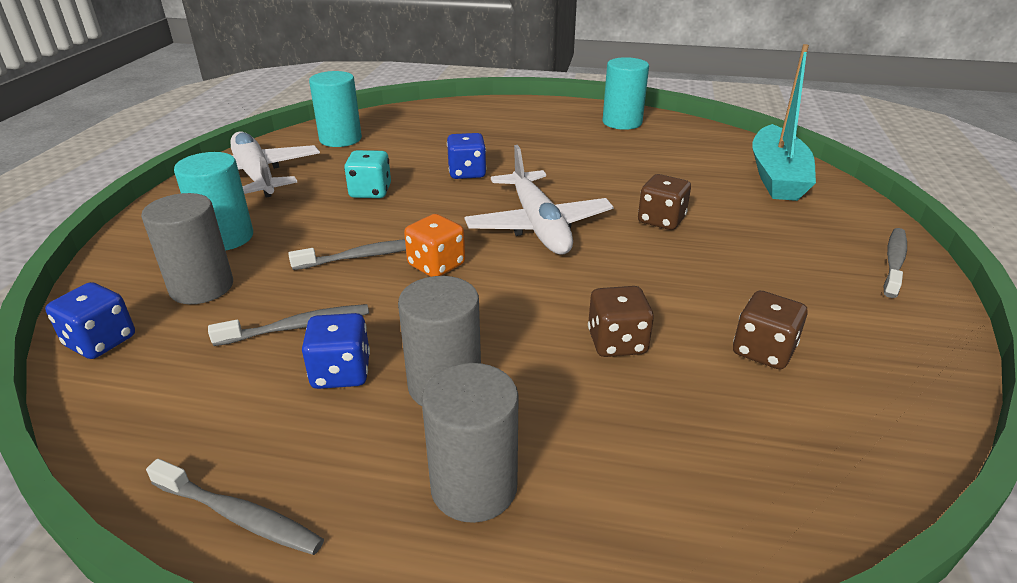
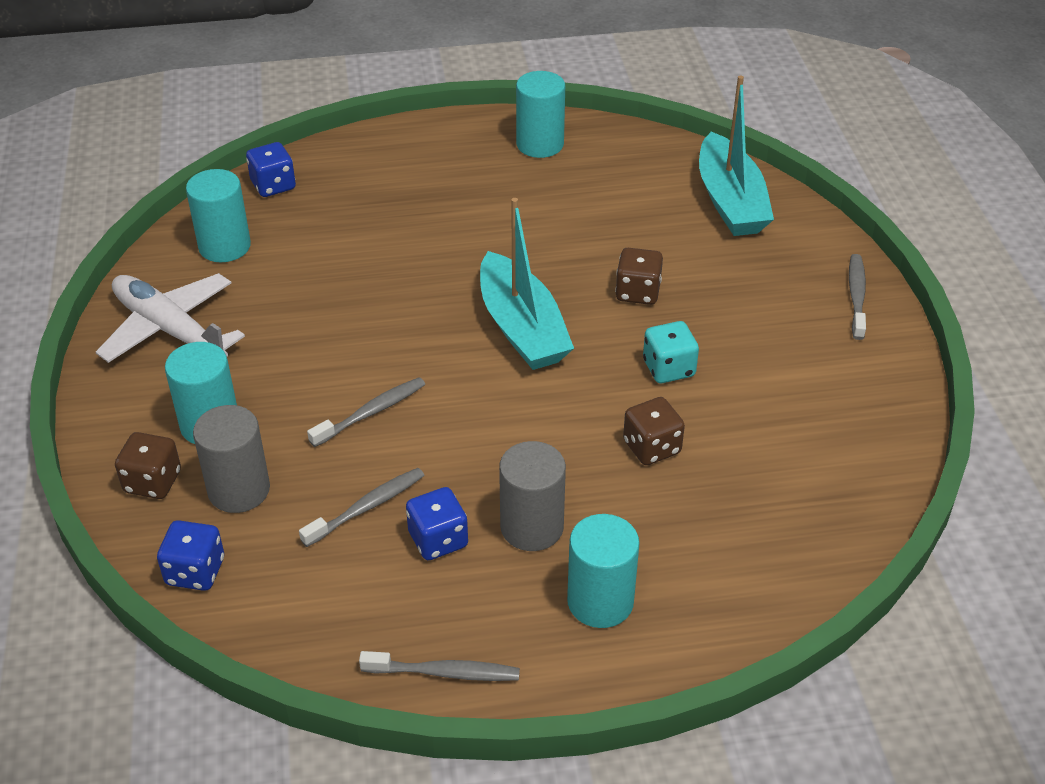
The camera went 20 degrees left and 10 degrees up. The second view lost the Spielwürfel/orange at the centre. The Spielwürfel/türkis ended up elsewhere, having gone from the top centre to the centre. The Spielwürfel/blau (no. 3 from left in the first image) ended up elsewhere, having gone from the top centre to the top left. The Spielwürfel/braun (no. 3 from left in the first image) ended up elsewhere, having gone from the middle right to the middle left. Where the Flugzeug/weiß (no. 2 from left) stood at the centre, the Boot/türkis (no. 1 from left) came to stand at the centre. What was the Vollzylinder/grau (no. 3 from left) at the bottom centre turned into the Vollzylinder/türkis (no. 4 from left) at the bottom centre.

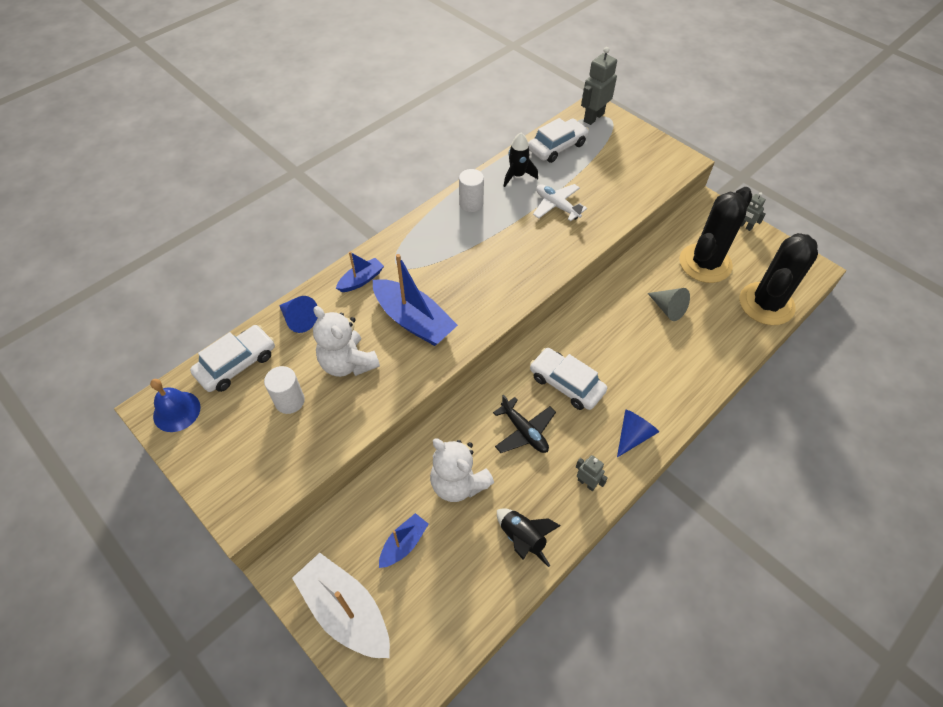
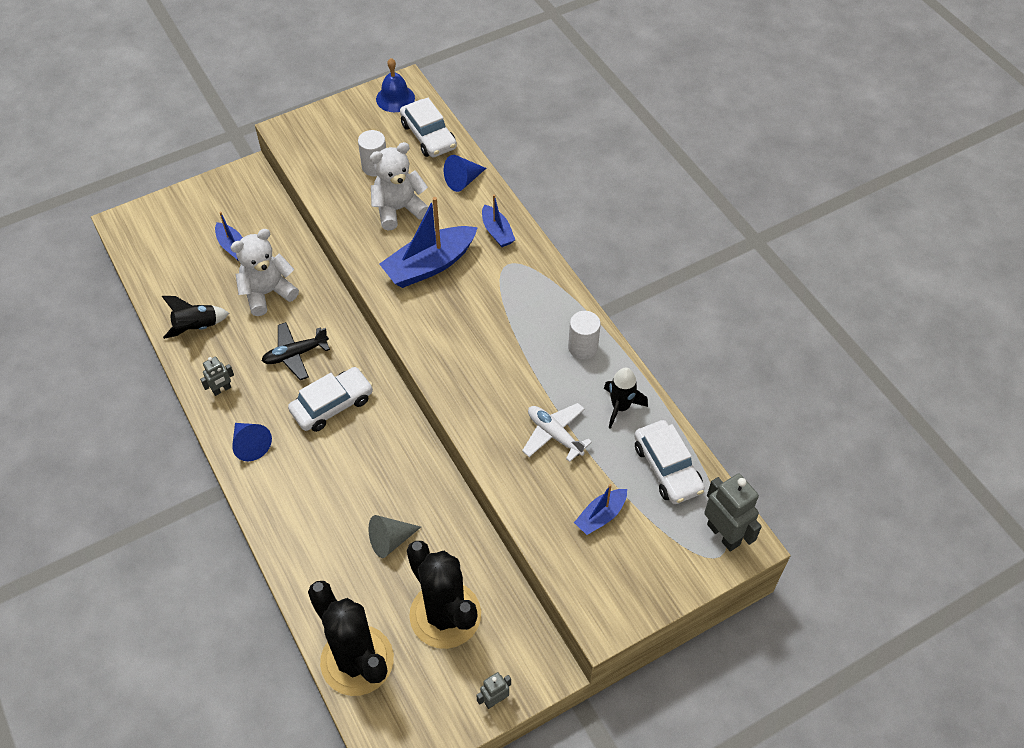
The camera went 105 degrees right and 0 degrees up. The second view lost the Boot/weiß at the bottom centre. The second view gained the Boot/blau (no. 4 from left) at the bottom centre. The Flugzeug/weiß at the top centre ended up facing another way, 105 degrees counterclockwise from before.

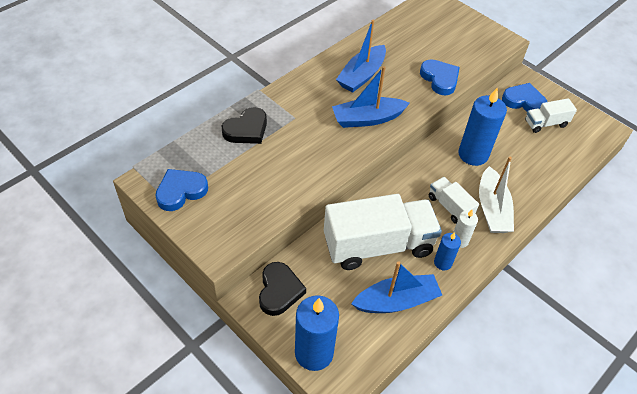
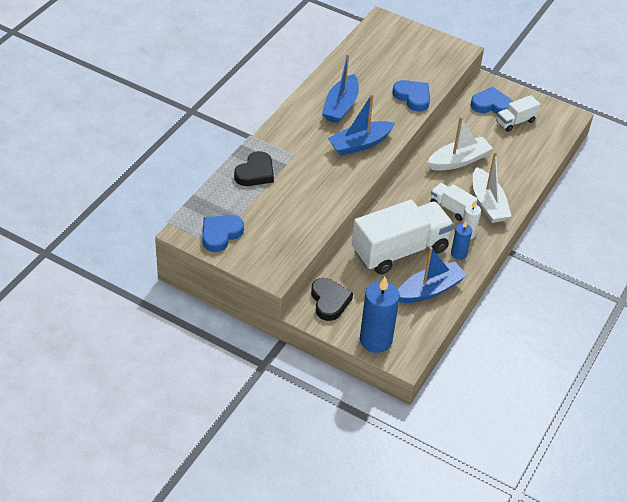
The camera went 15 degrees left and 5 degrees down. Where the Kerze/blau (no. 3 from left) stood at the top right, the Boot/weiß (no. 1 from left) came to stand at the top right.

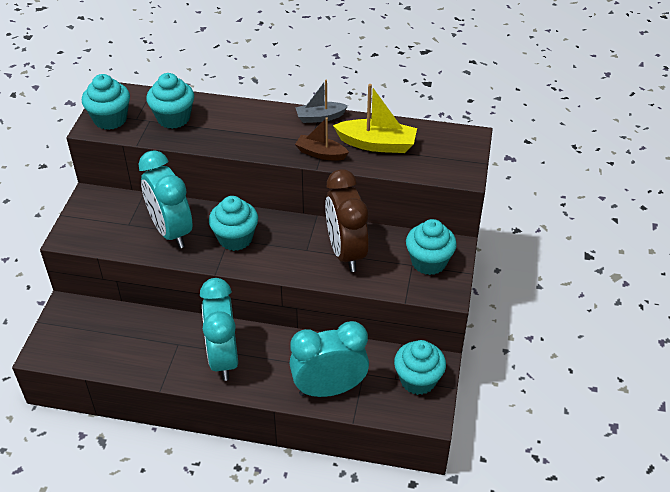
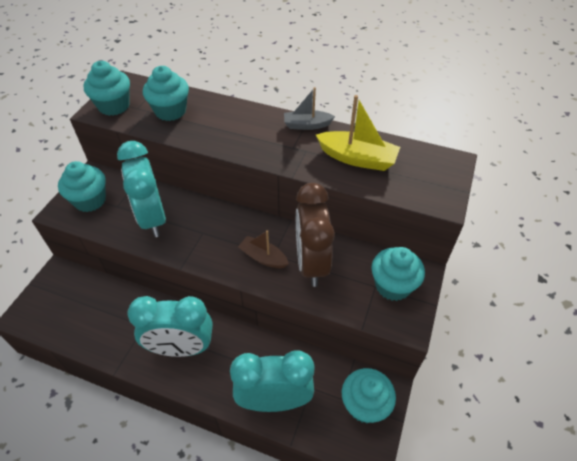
The camera went 10 degrees right and 5 degrees up. The Muffin/türkis (no. 3 from left in the first image) ended up elsewhere, having gone from the centre to the middle left. The Boot/braun ended up elsewhere, having gone from the top centre to the centre. The Wecker/türkis (no. 2 from left) at the bottom left ended up facing another way, 90 degrees counterclockwise from before.

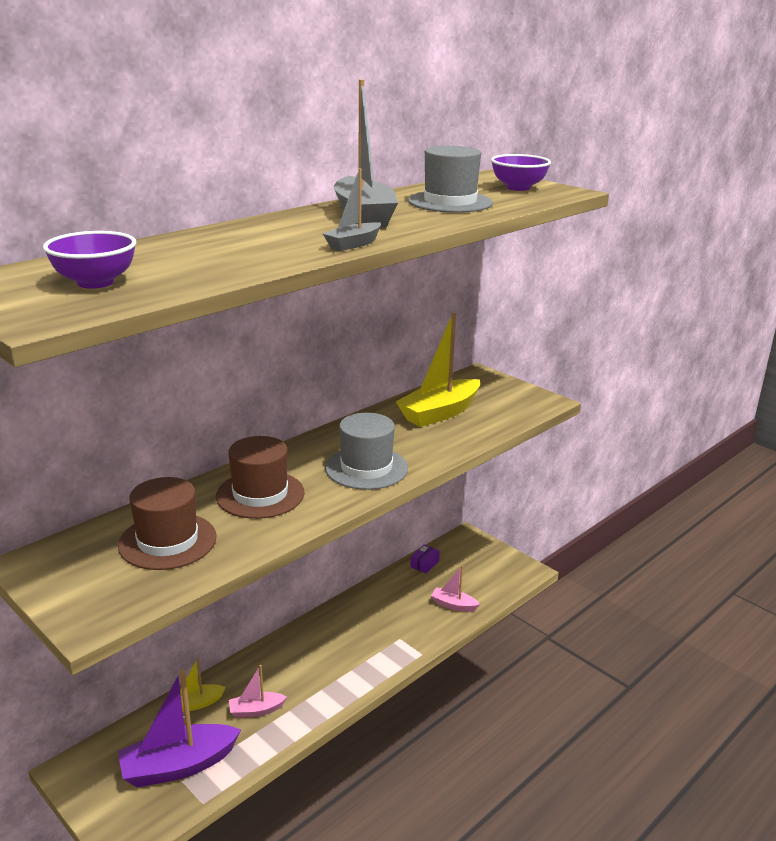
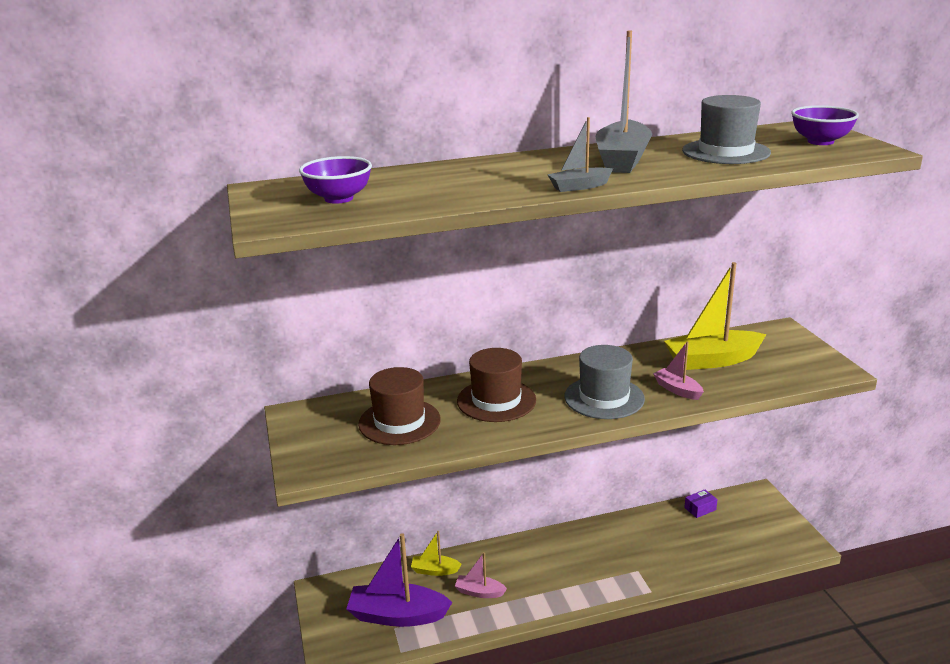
The camera went 30 degrees right and 0 degrees up. The Boot/rosa (no. 2 from left) ended up elsewhere, having gone from the bottom centre to the middle right.

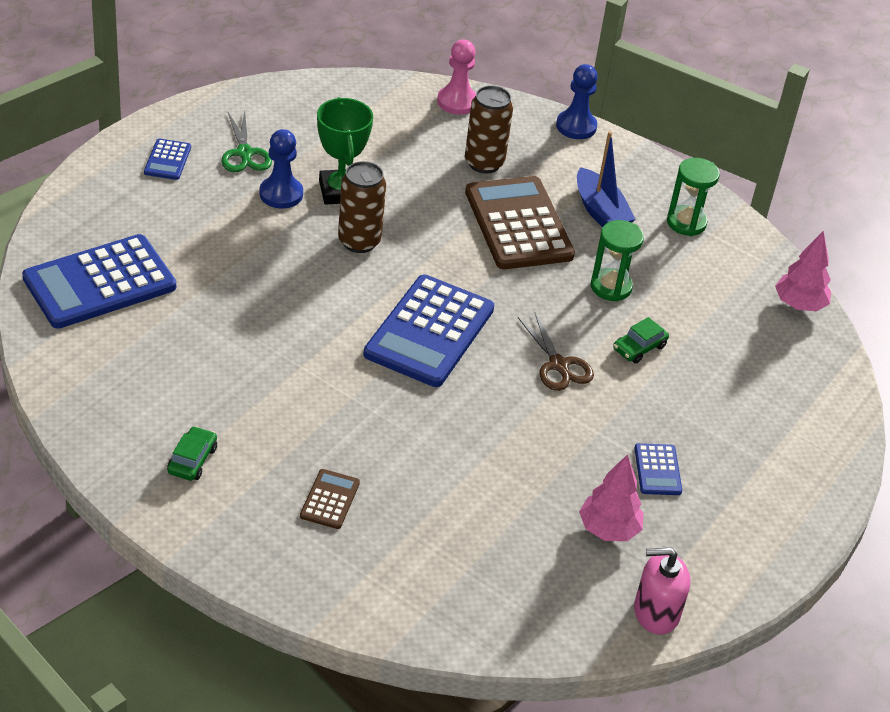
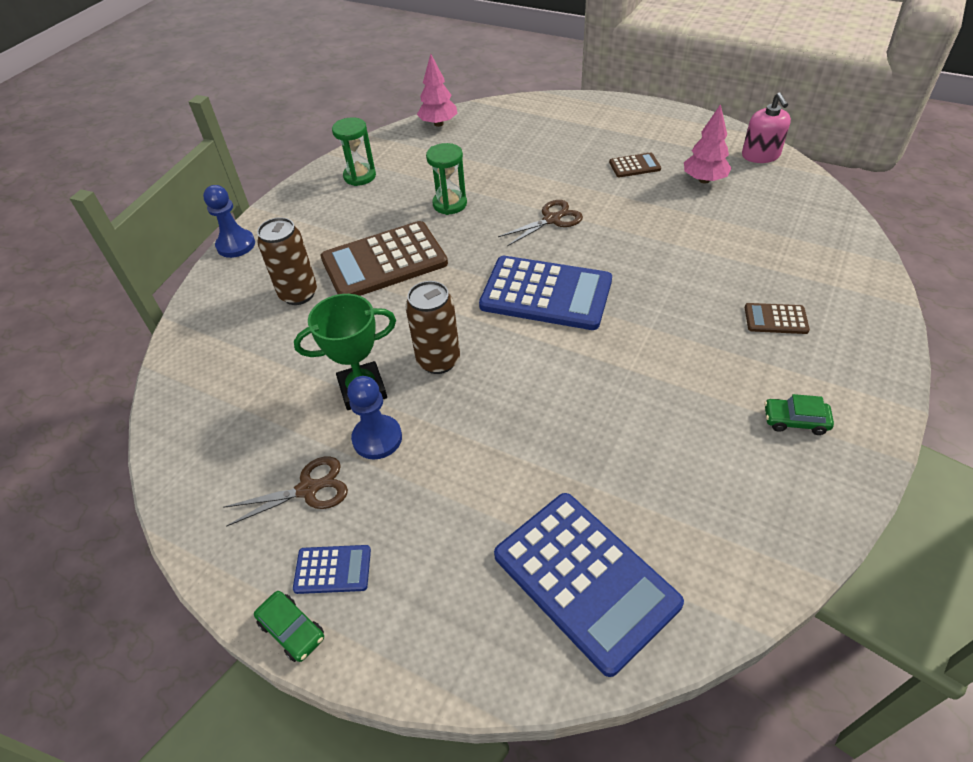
The camera went 90 degrees left and 5 degrees up. The second view lost the Bauer/rosa at the top centre. The second view lost the Boot/blau at the top right. The Auto/grün (no. 2 from left in the first image) ended up elsewhere, having gone from the middle right to the bottom left. What was the Schere/grün at the top left turned into the Schere/braun (no. 1 from left) at the middle left. What was the Taschenrechner/blau (no. 4 from left) at the middle right turned into the Taschenrechner/braun (no. 2 from left) at the top centre.

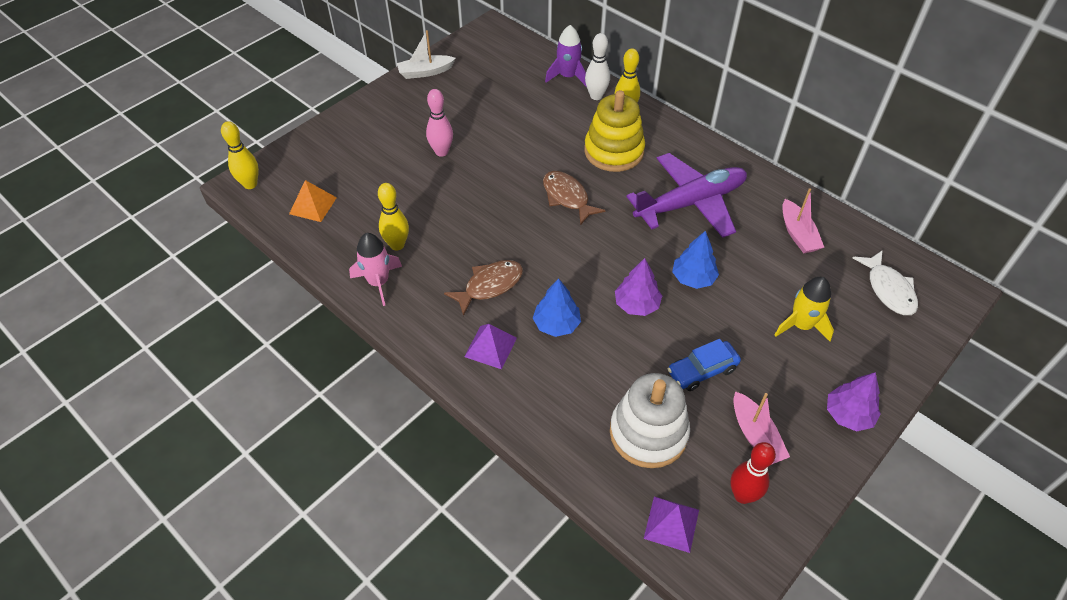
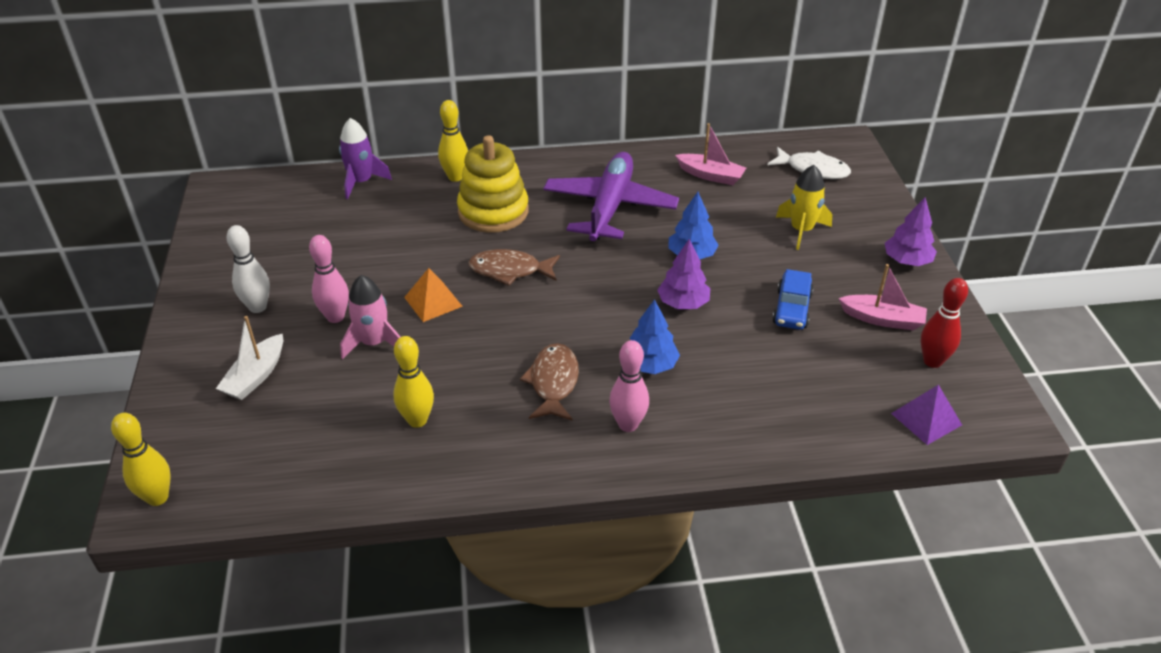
The camera went 50 degrees left and 10 degrees down. The second view lost the Stapelspielzeug/weiß at the bottom centre. The Pyramide/orange ended up elsewhere, having gone from the middle left to the centre. The Rakete/rosa ended up elsewhere, having gone from the centre to the middle left. The Boot/weiß ended up elsewhere, having gone from the top centre to the middle left. The Bowlingkegel/weiß ended up elsewhere, having gone from the top centre to the middle left. Where the Pyramide/lila (no. 1 from left) stood at the centre, the Bowlingkegel/rosa (no. 2 from left) came to stand at the centre.

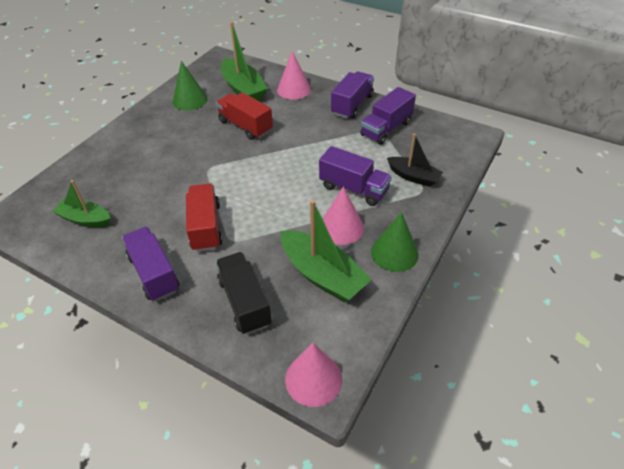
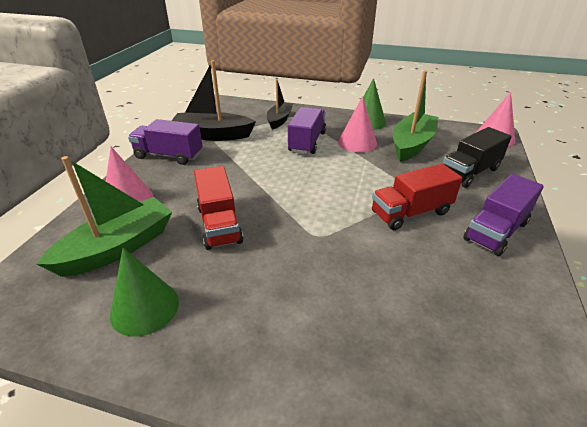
The camera went 105 degrees left and 10 degrees down. The second view lost the Boot/grün (no. 1 from left) at the middle left. Where the Lastwagen/lila (no. 4 from left) stood at the top centre, the Boot/schwarz (no. 1 from left) came to stand at the top centre. The Lastwagen/rot (no. 2 from left in the first image) at the top centre ended up facing another way, 45 degrees counterclockwise from before.

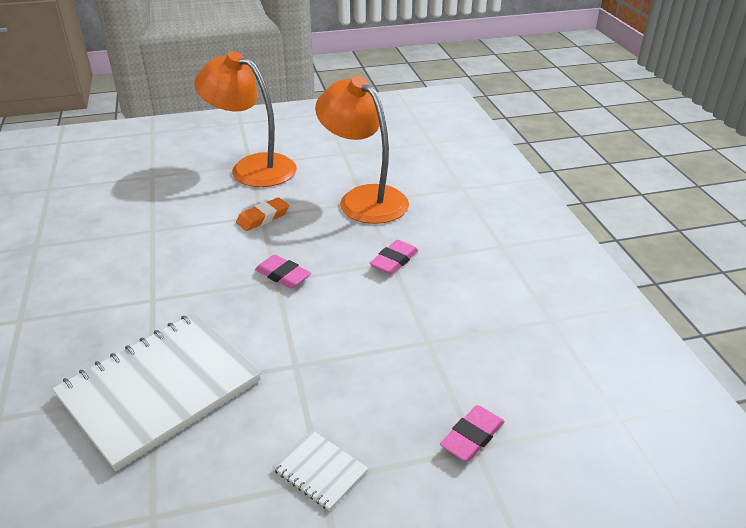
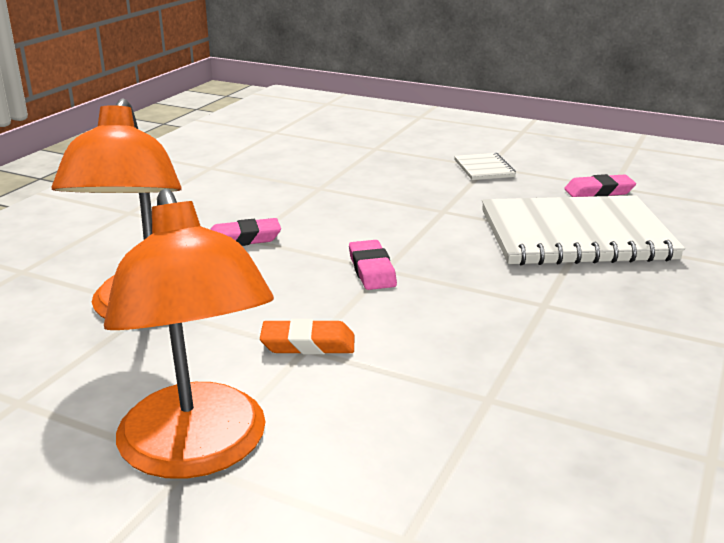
The camera went 140 degrees left and 10 degrees down. The Radiergummi/rosa (no. 3 from left) ended up elsewhere, having gone from the bottom centre to the middle right.

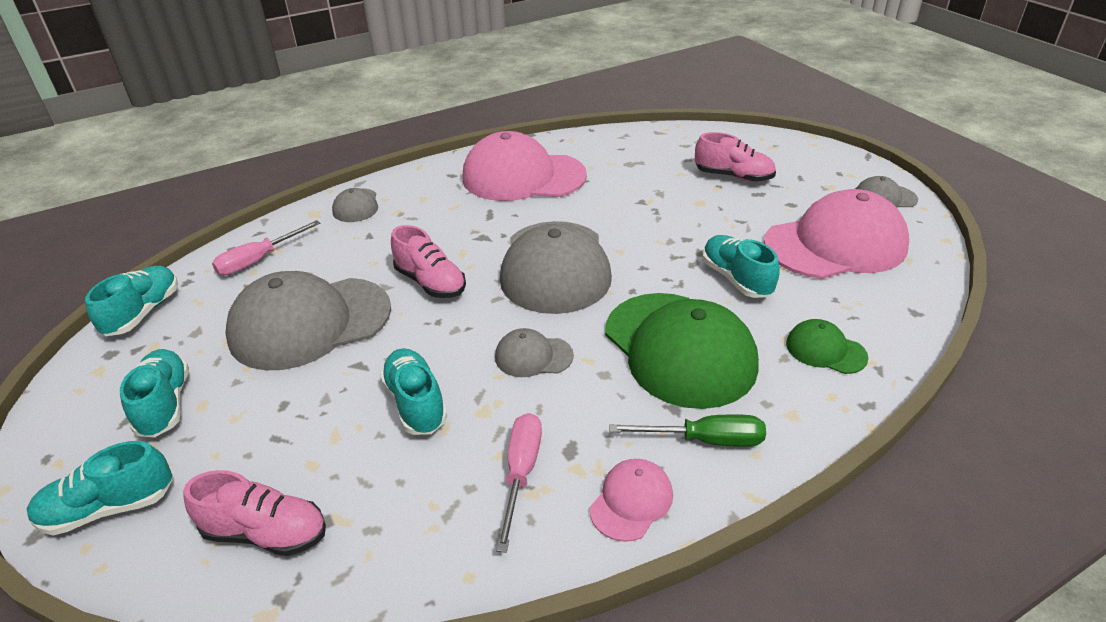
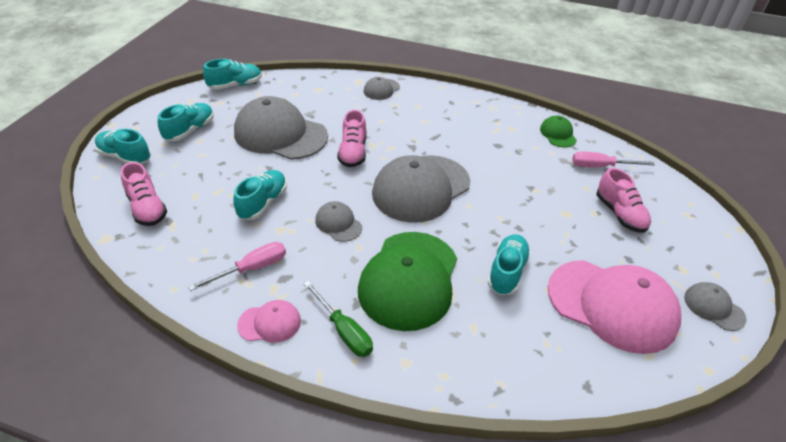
The camera went 45 degrees right and 5 degrees up. The second view lost the Kappe/rosa (no. 1 from left) at the top centre. The Schraubenzieher/rosa (no. 1 from left in the first image) ended up elsewhere, having gone from the middle left to the middle right. The Kappe/grün (no. 2 from left) ended up elsewhere, having gone from the middle right to the top right.

